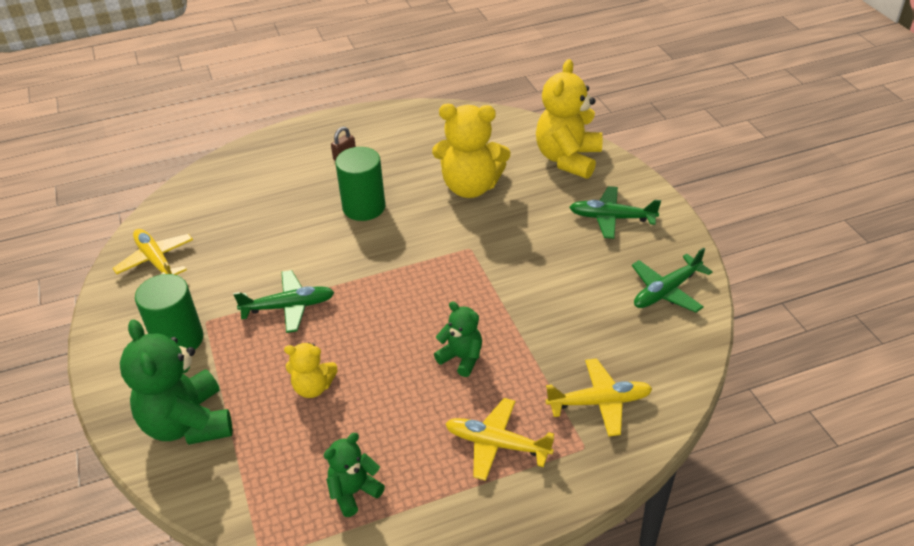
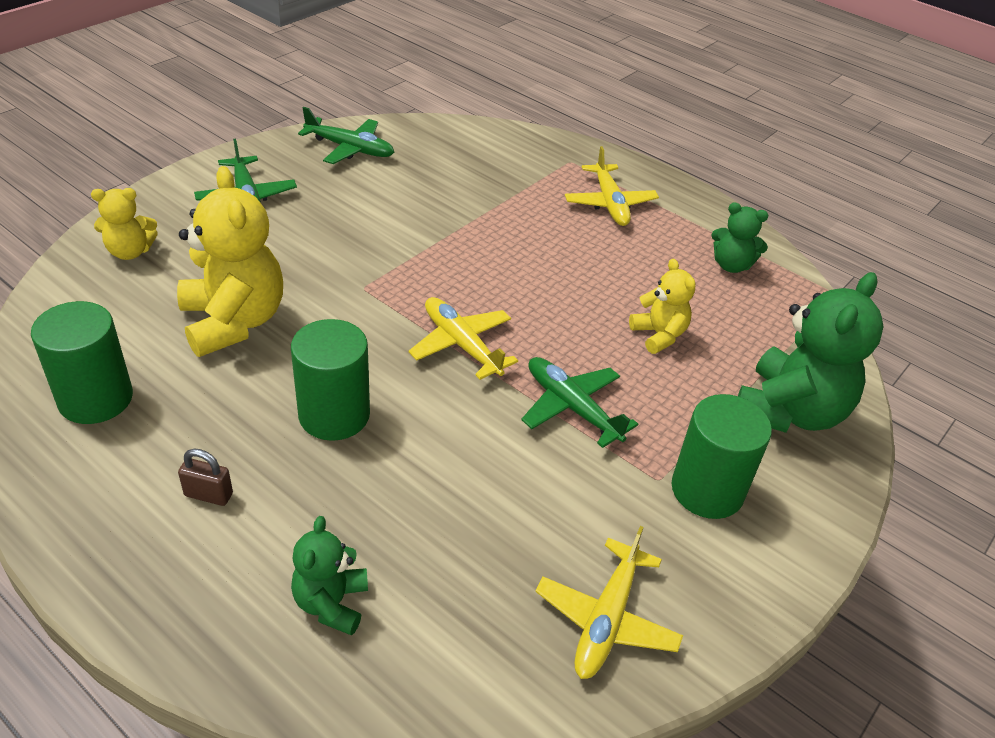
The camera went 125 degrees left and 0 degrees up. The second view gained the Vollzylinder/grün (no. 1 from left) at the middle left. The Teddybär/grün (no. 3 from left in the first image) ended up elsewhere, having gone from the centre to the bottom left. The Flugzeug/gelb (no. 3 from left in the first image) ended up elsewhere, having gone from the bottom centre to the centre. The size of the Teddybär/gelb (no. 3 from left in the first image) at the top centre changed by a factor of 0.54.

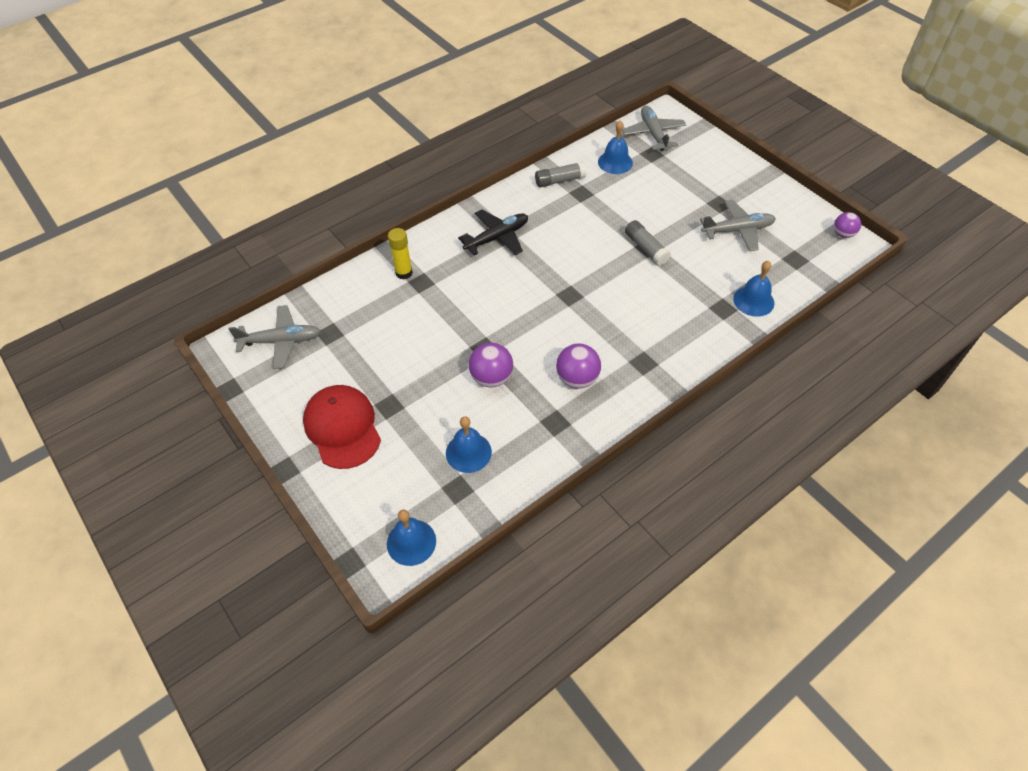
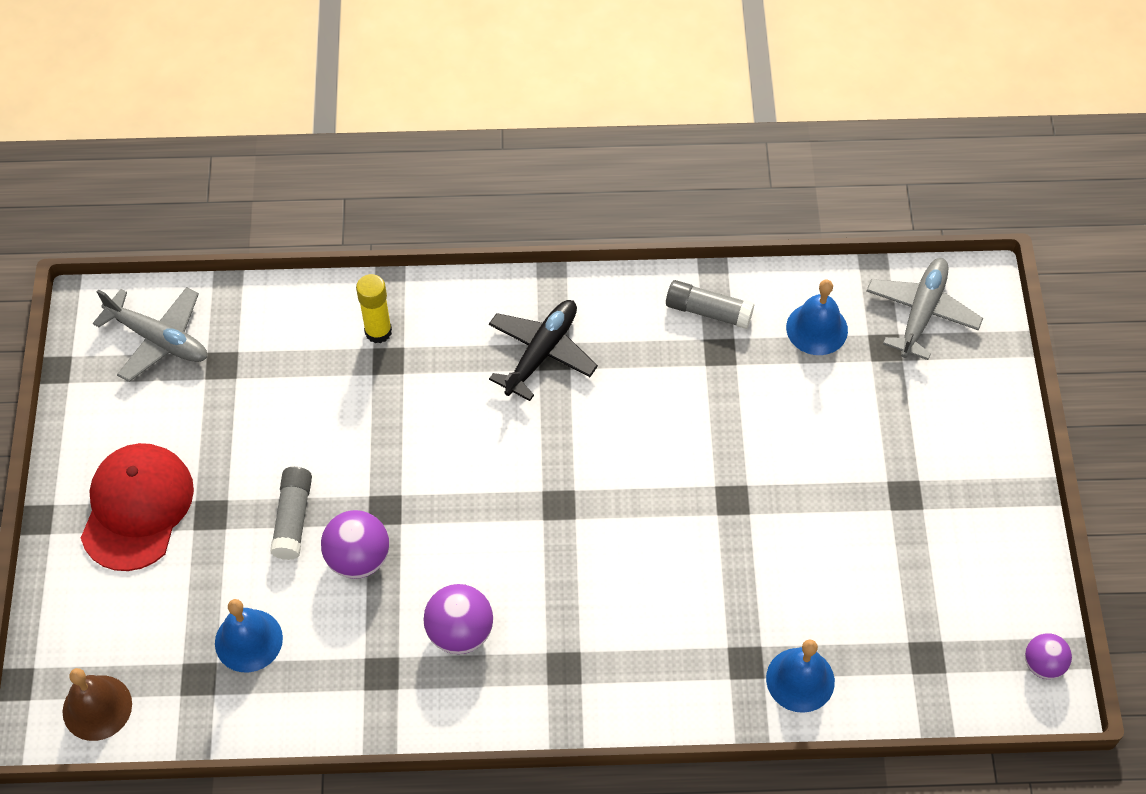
The camera went 35 degrees right and 5 degrees up. The second view lost the Flugzeug/grau (no. 3 from left) at the top right. The Klebestift/grau (no. 2 from left in the first image) ended up elsewhere, having gone from the top centre to the middle left. What was the Glocke/blau (no. 1 from left) at the bottom centre turned into the Glocke/braun at the bottom left. The Flugzeug/schwarz at the top centre ended up facing another way, 60 degrees counterclockwise from before.

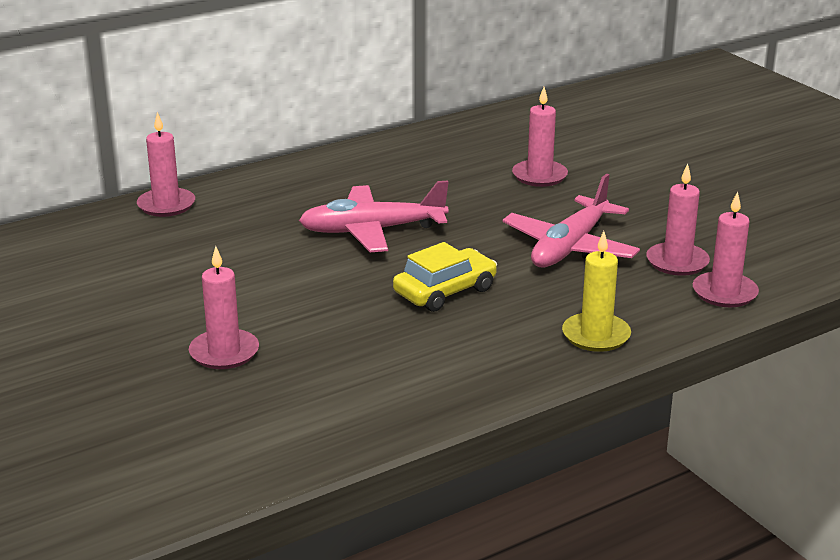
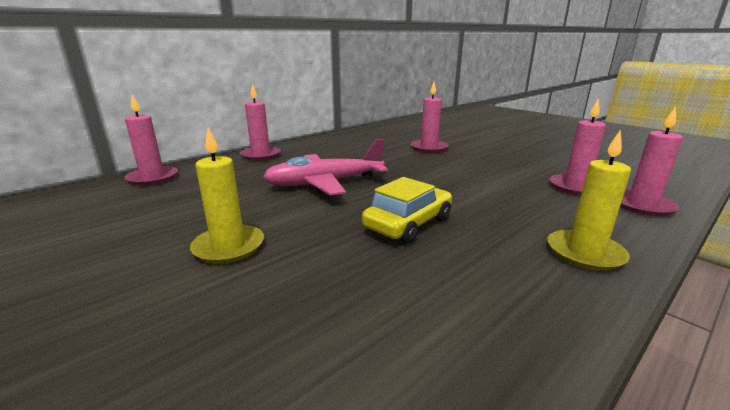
The camera went 10 degrees left and 5 degrees down. The second view lost the Flugzeug/rosa (no. 2 from left) at the middle right. The second view gained the Kerze/gelb (no. 1 from left) at the middle left. The Kerze/rosa (no. 2 from left) ended up elsewhere, having gone from the middle left to the top centre.

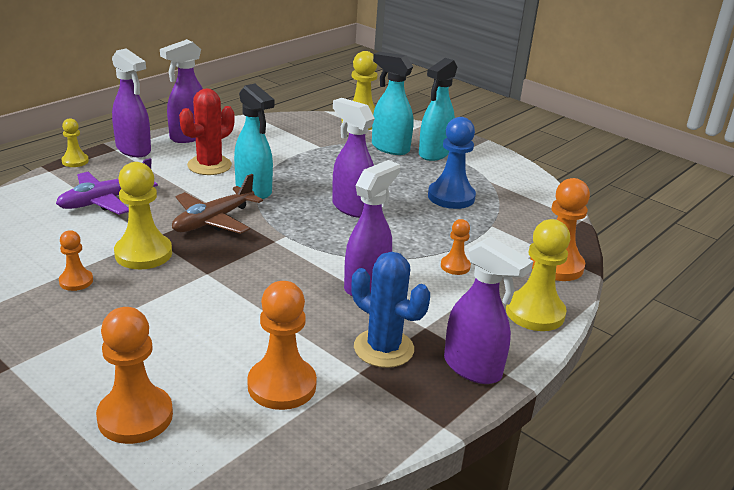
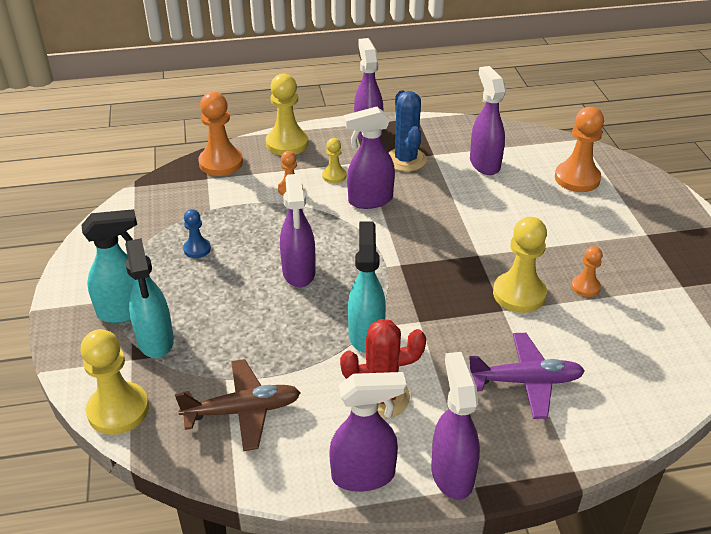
The camera went 140 degrees left and 10 degrees up. The Bauer/gelb (no. 1 from left in the first image) ended up elsewhere, having gone from the top left to the top centre. The Flugzeug/braun ended up elsewhere, having gone from the middle left to the bottom centre. Where the Bauer/orange (no. 3 from left) stood at the bottom centre, the Sprühflasche/lila (no. 6 from left) came to stand at the top right. The size of the Bauer/blau at the top centre changed by a factor of 0.55.

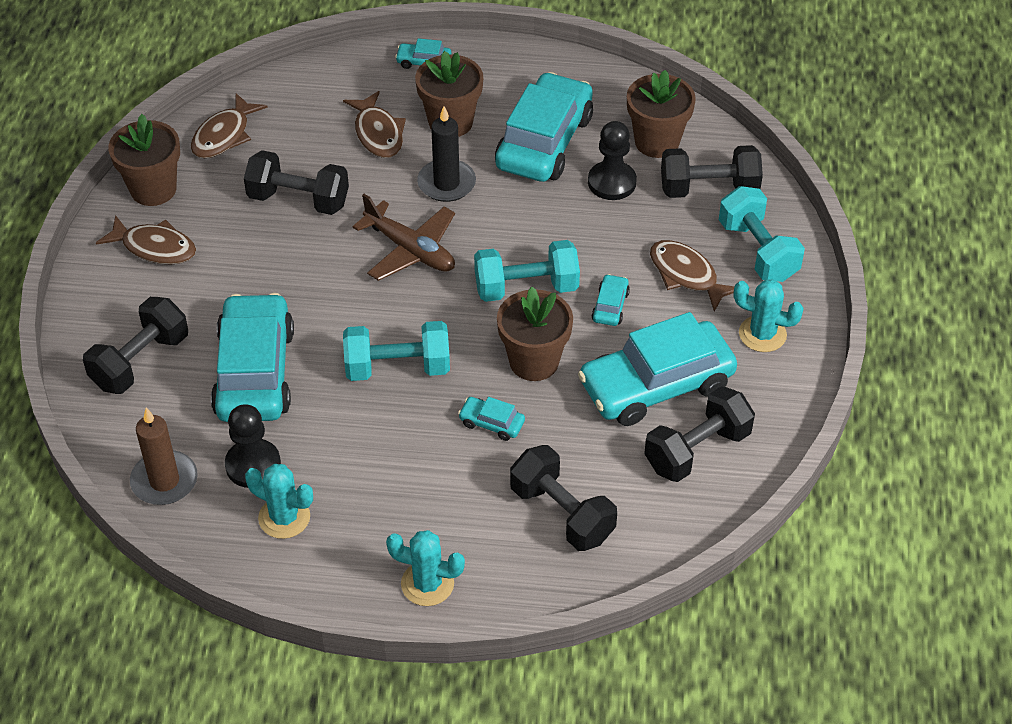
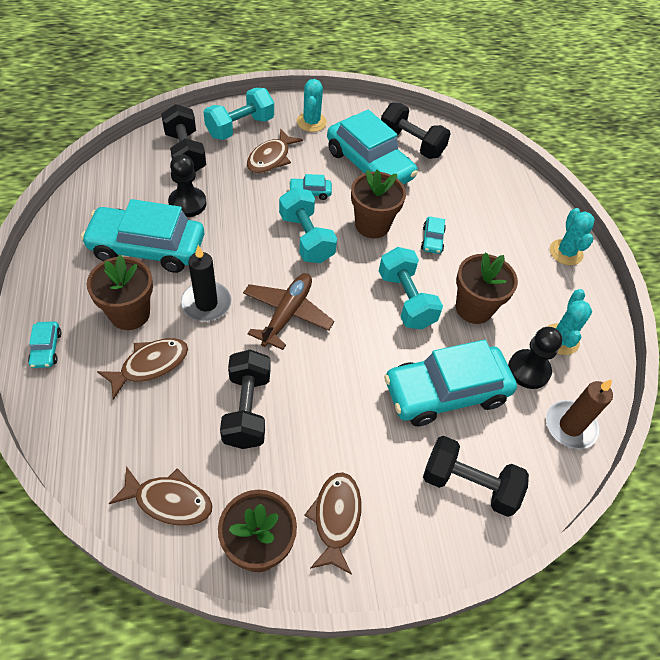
The camera went 110 degrees left and 5 degrees up. The second view lost the Hantel/schwarz (no. 3 from left) at the bottom centre. The Blumentopf/braun (no. 4 from left) ended up elsewhere, having gone from the top centre to the middle right.

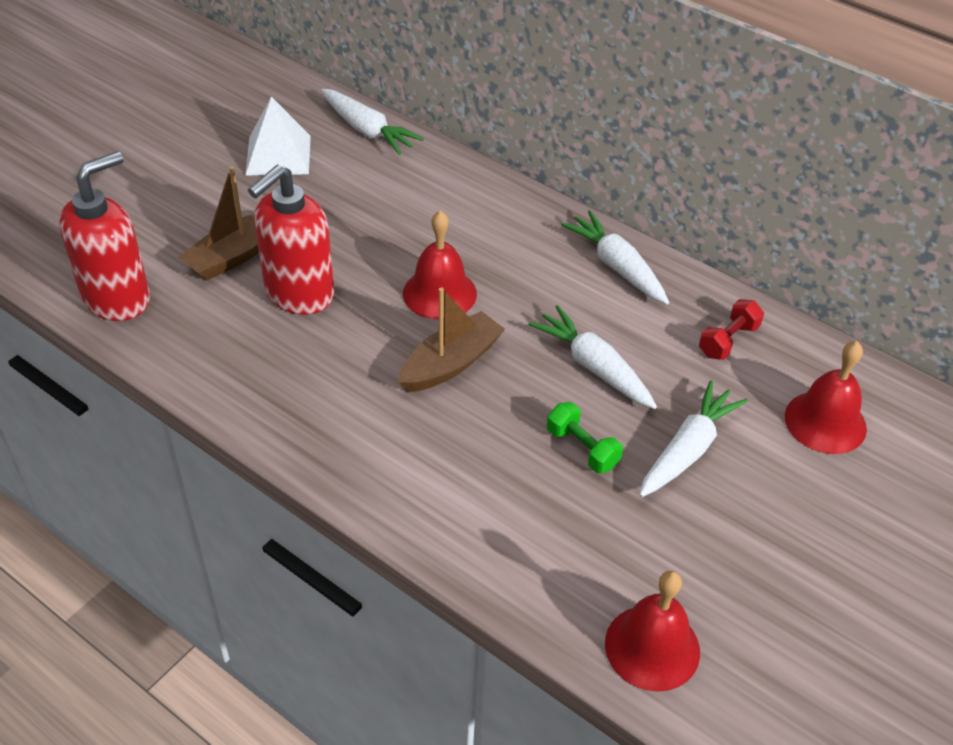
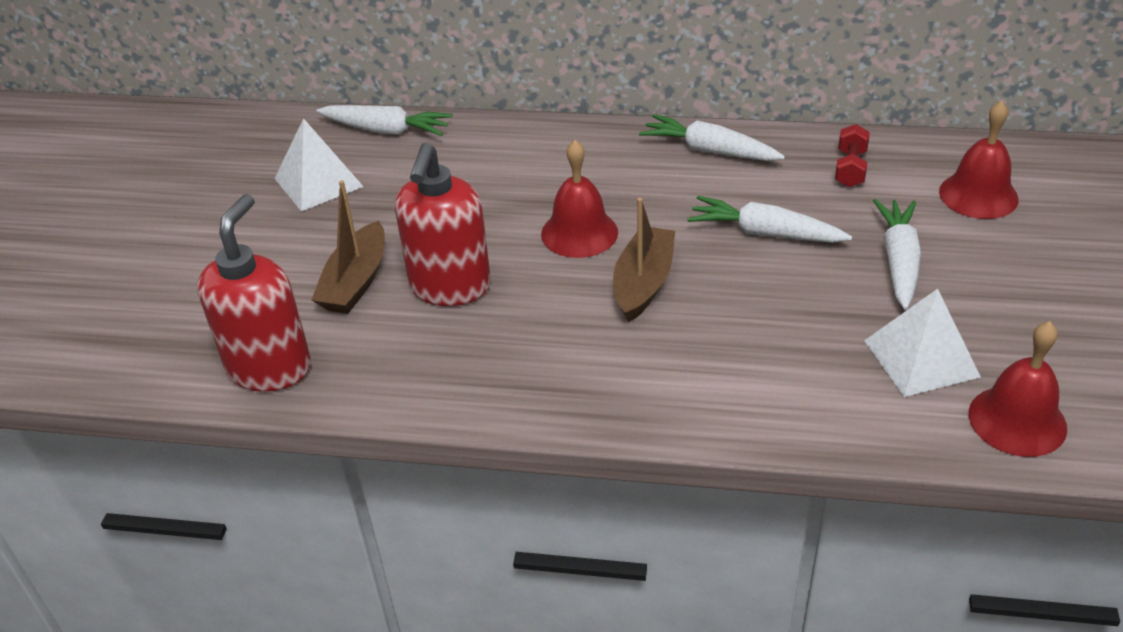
The camera went 25 degrees left and 5 degrees down. The second view lost the Hantel/grün at the centre. The second view gained the Pyramide/weiß (no. 2 from left) at the middle right.

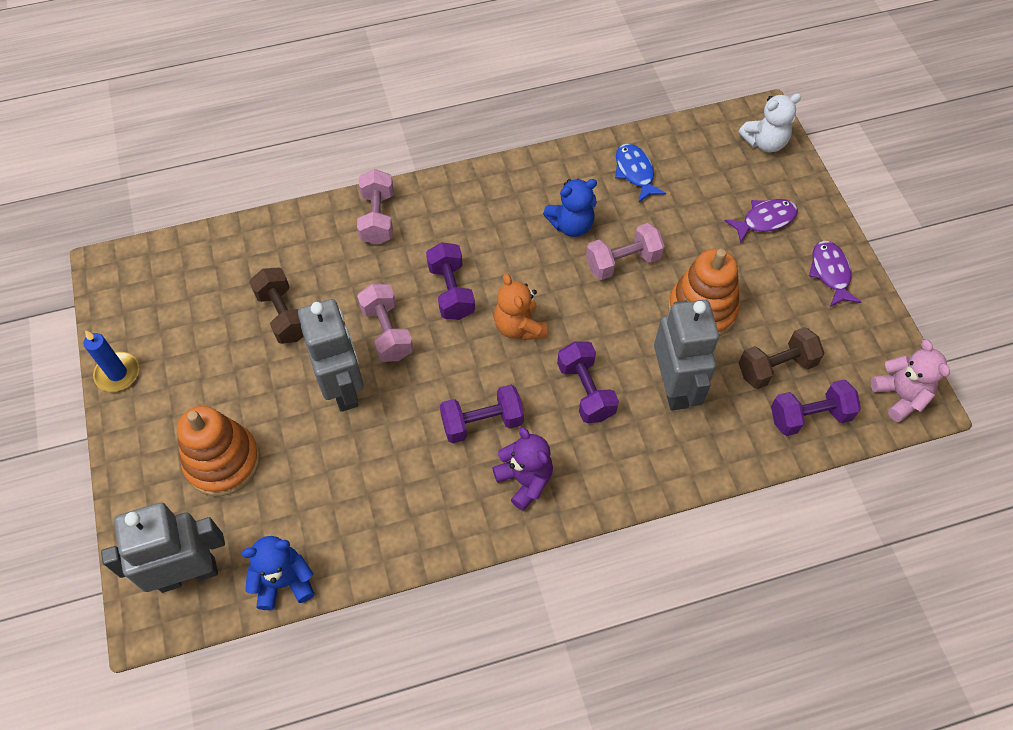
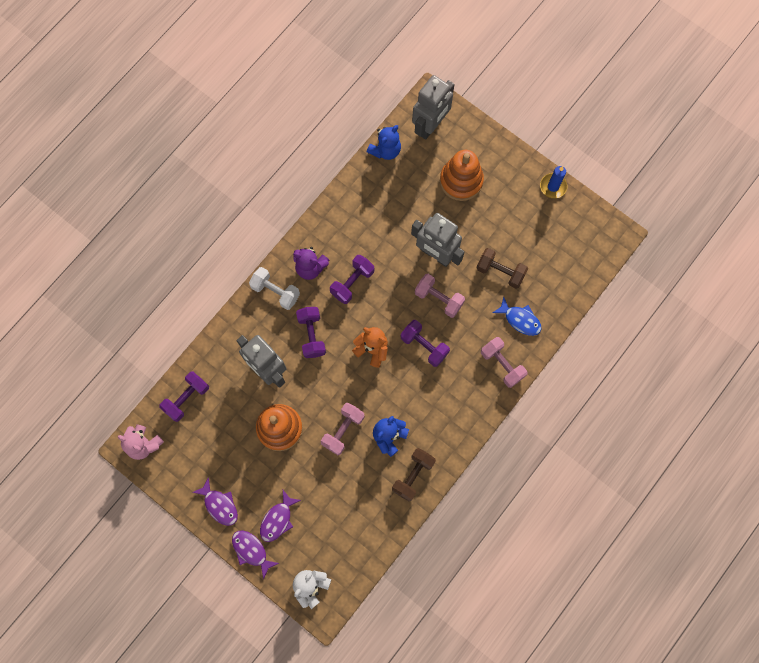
The camera went 145 degrees right and 15 degrees up. The second view gained the Fisch/lila (no. 2 from left) at the bottom centre. The second view gained the Hantel/weiß at the centre. The Fisch/blau ended up elsewhere, having gone from the top centre to the middle right. The Hantel/braun (no. 2 from left in the first image) ended up elsewhere, having gone from the middle right to the bottom centre. The Hantel/lila (no. 3 from left in the first image) at the centre ended up facing another way, 45 degrees clockwise from before.

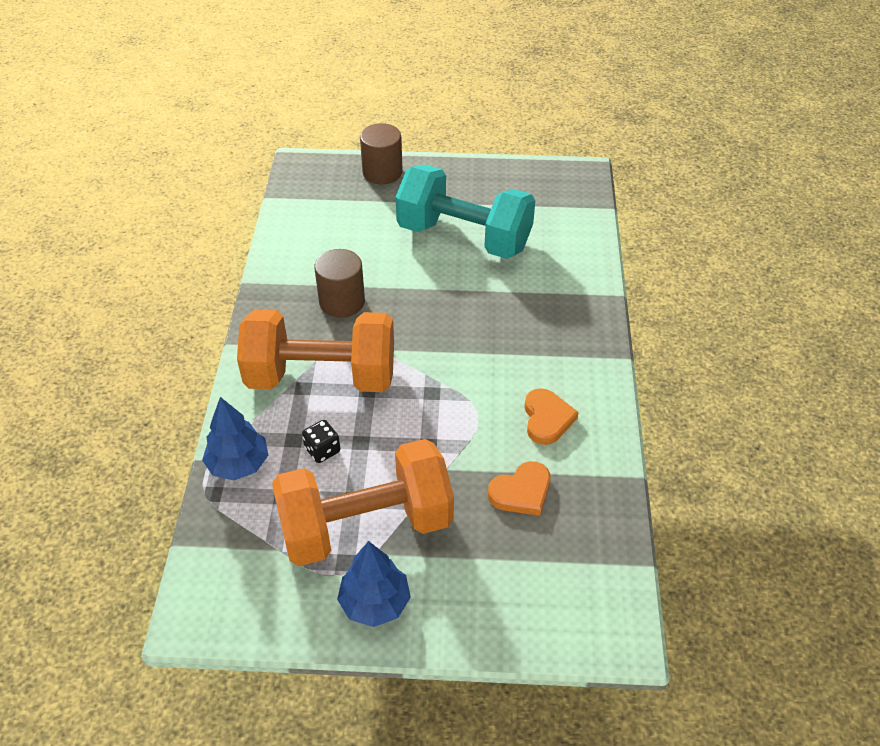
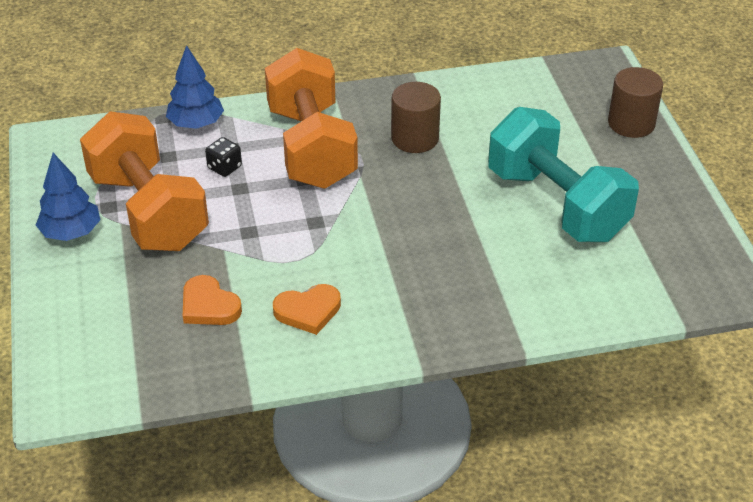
The camera went 75 degrees right and 5 degrees down. The Hantel/türkis at the top centre ended up facing another way, 45 degrees counterclockwise from before.

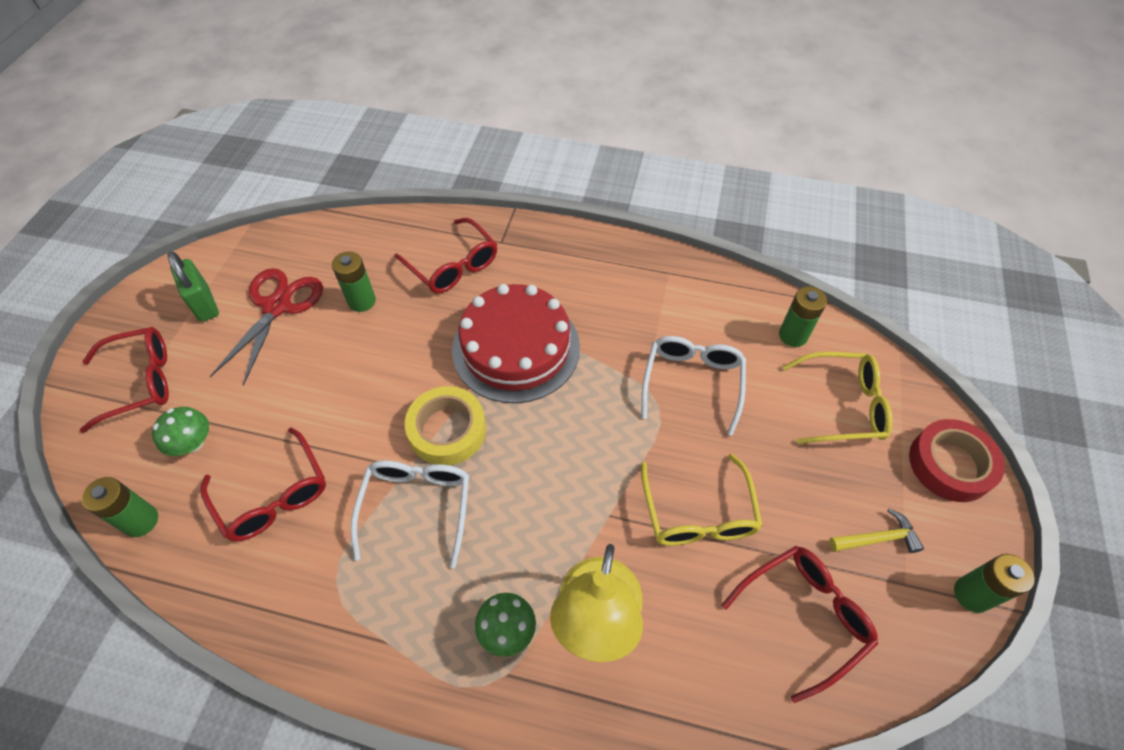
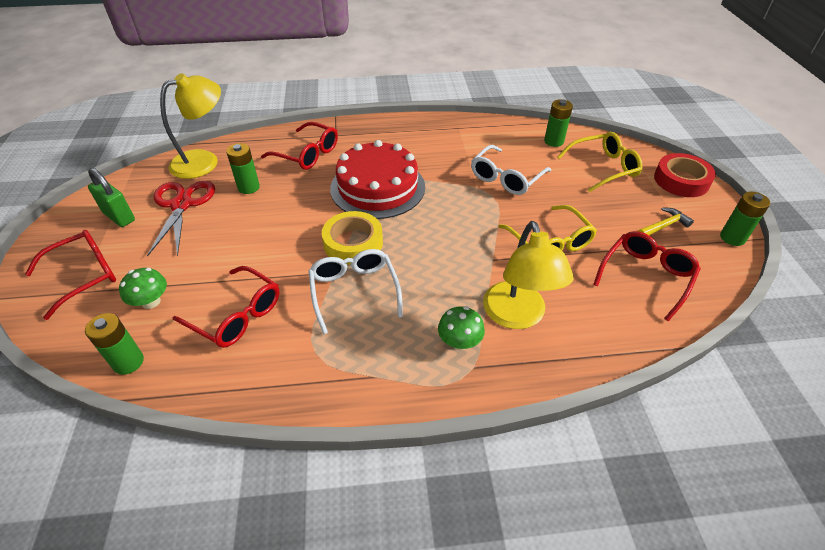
The camera went 20 degrees left and 10 degrees down. The second view gained the Lampe/gelb (no. 1 from left) at the top left. The Brille/weiß (no. 2 from left) at the centre ended up facing another way, 135 degrees counterclockwise from before.

